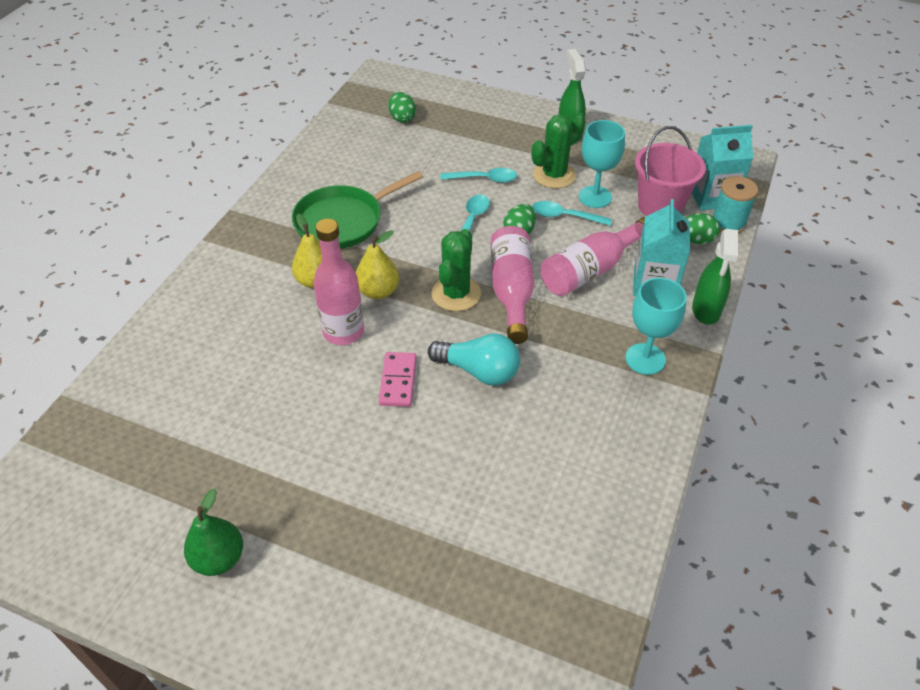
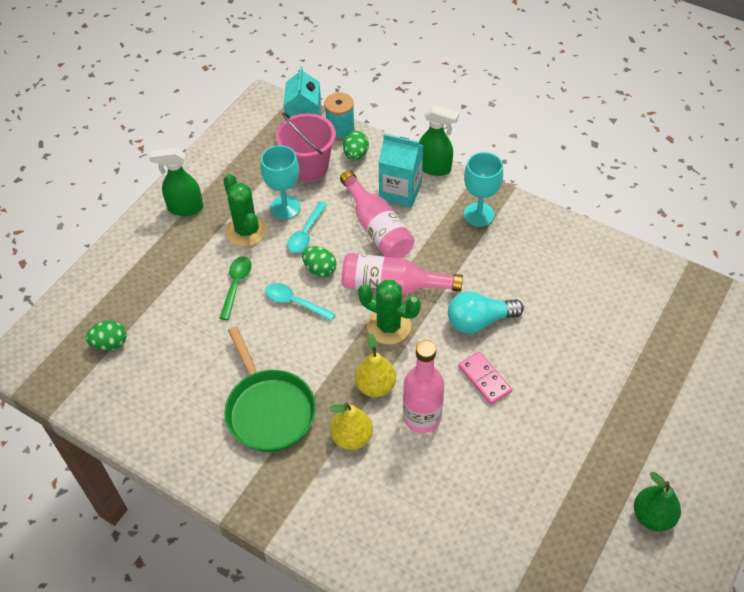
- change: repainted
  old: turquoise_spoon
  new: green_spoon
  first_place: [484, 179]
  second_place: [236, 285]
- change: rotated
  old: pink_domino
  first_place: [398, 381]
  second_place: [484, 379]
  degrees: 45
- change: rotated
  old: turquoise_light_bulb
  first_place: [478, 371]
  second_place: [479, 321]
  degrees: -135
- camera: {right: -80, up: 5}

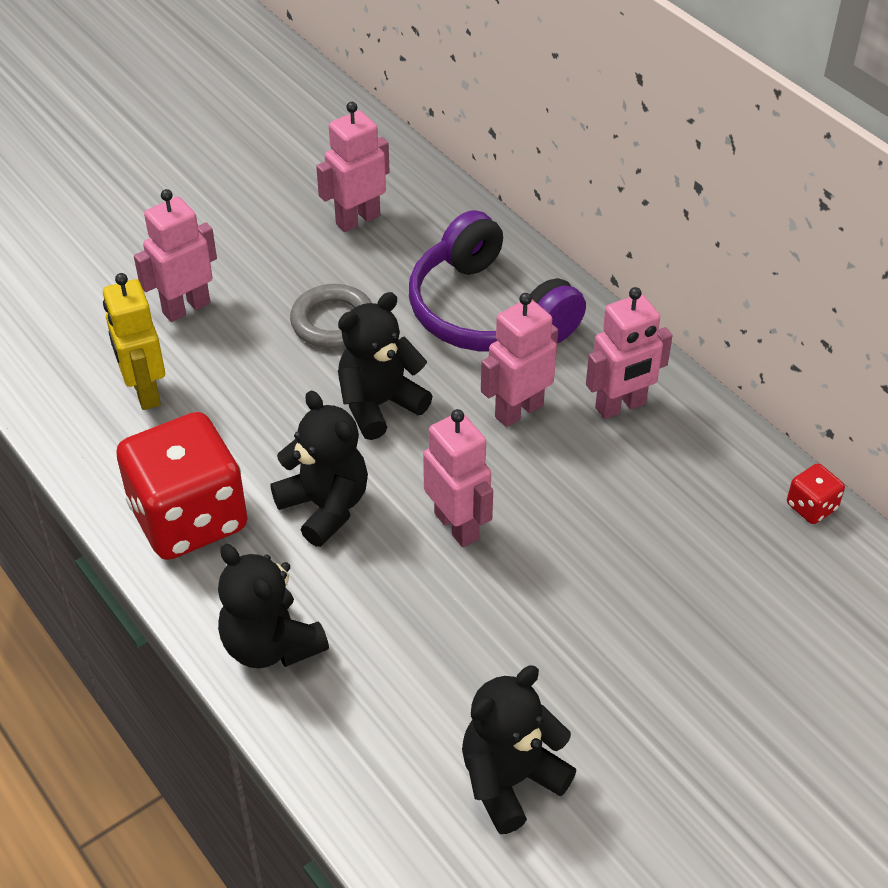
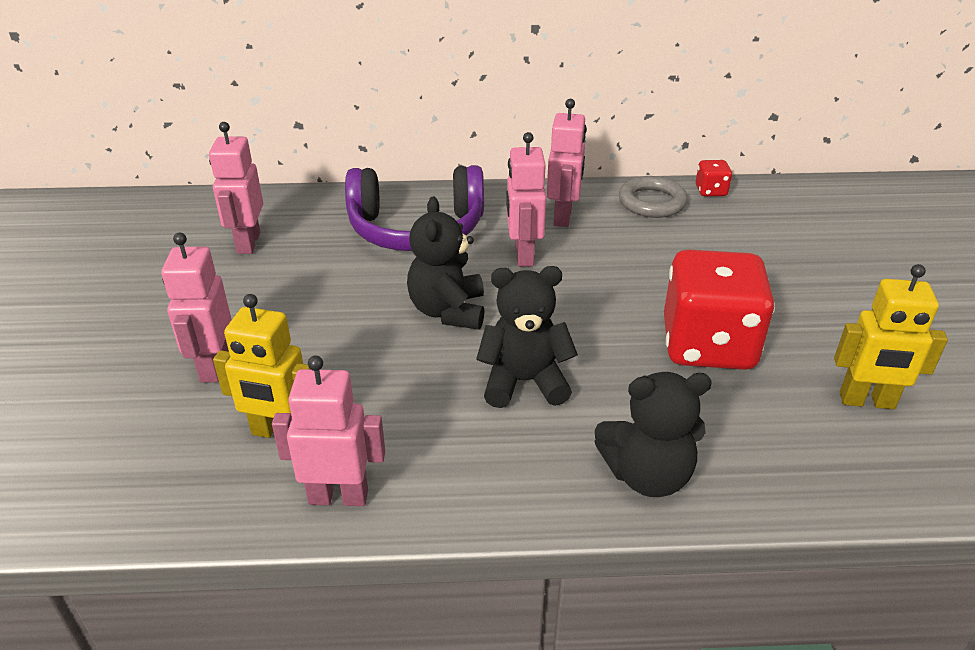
- change: shifted
  old: red_dice
  first_place: [189, 518]
  second_place: [708, 345]
- change: shifted
  old: grey_ring
  first_place: [333, 321]
  second_place: [652, 202]
- change: shifted
  old: pink_robot
  first_place: [457, 526]
  second_place: [338, 496]
- change: swapped
  old: black_teddy_bear
  new: yellow_robot
  first_place: [510, 780]
  second_place: [867, 401]
- camera: {right: -55, up: -10}

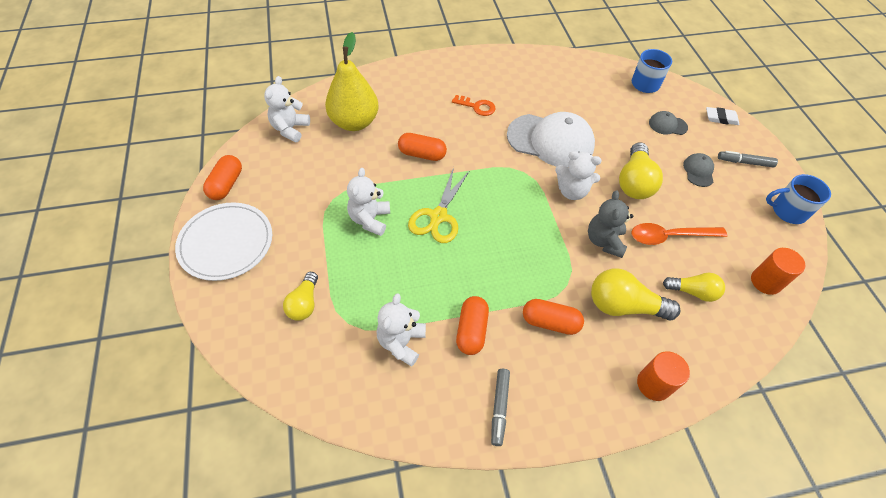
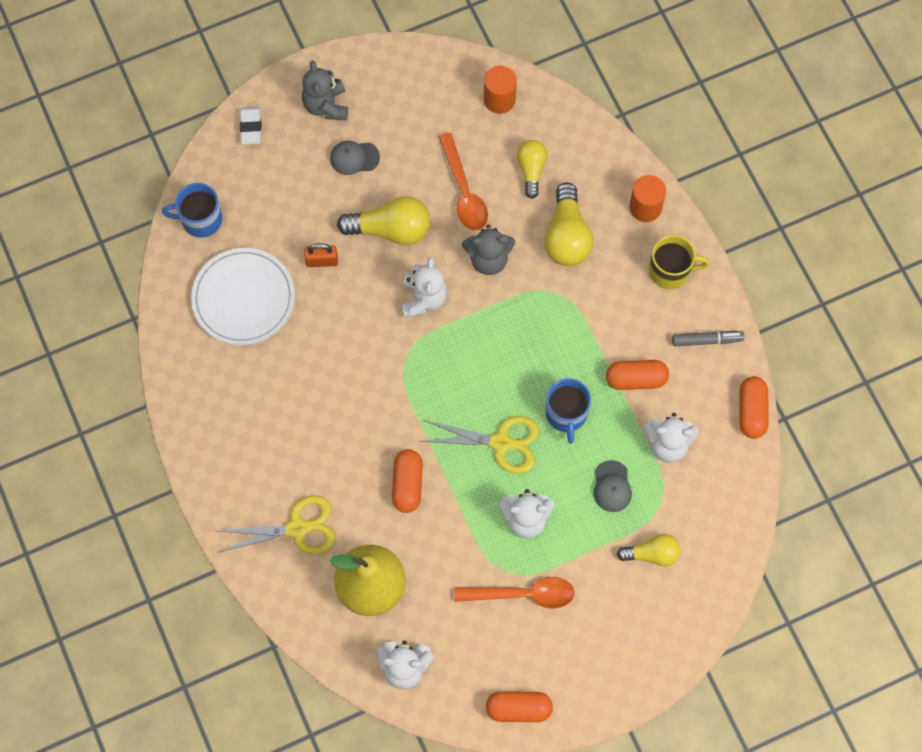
- change: gone
  old: orange_key
  first_place: [477, 107]
- change: gone
  old: white_cap
  first_place: [550, 141]
- change: new
  new: yellow_scissors
  second_place: [297, 528]
- change: new
  new: orange_padlock
  second_place: [322, 261]
- change: new
  new: orange_spoon
  second_place: [523, 594]
- change: new
  new: yellow_mug
  second_place: [670, 271]
- change: shifted
  old: white_plate
  first_place: [226, 243]
  second_place: [243, 298]
- change: shifted
  old: orange_capsule
  first_place: [550, 322]
  second_place: [751, 411]
- change: shifted
  old: grey_cap
  first_place: [667, 125]
  second_place: [612, 486]
- change: shifted
  old: blue_mug
  first_place: [787, 211]
  second_place: [566, 414]
- change: swapped
  old: grey_marker
  new: grey_teddy_bear
  first_place: [744, 162]
  second_place: [326, 105]
- camera: {right: -100, up: 15}

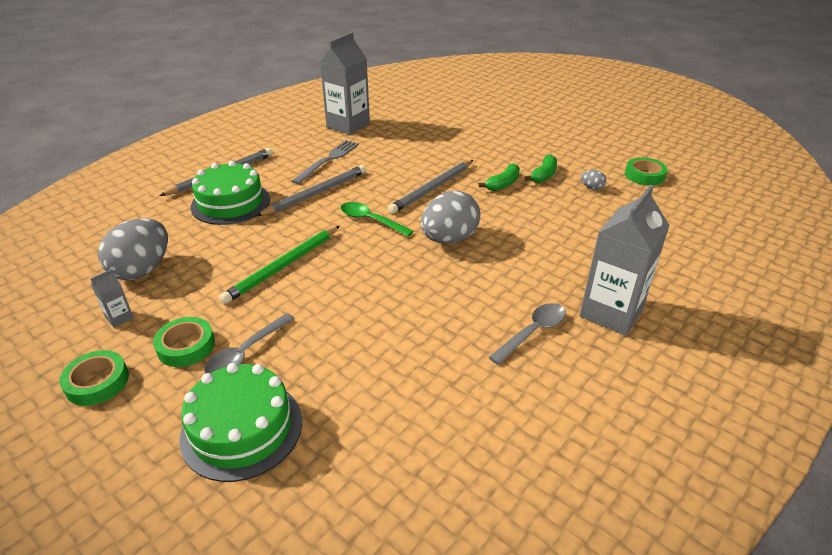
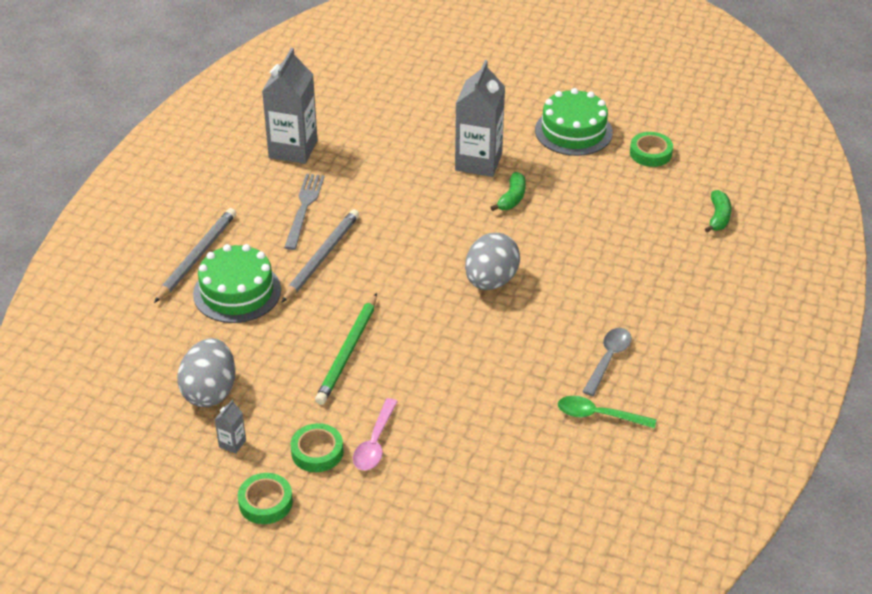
- change: gone
  old: grey_pencil
  first_place: [432, 189]
- change: gone
  old: grey_egg
  first_place: [591, 188]
- change: shifted
  old: green_cake
  first_place: [242, 429]
  second_place: [573, 131]
- change: shifted
  old: green_spoon
  first_place: [371, 220]
  second_place: [599, 415]
- change: shifted
  old: green_banana
  first_place: [543, 175]
  second_place: [718, 217]
- change: shifted
  old: grey_carton
  first_place: [611, 312]
  second_place: [478, 162]
- change: repainted
  old: grey_spoon
  new: pink_spoon
  first_place: [246, 352]
  second_place: [375, 443]
- camera: {right: -20, up: 5}

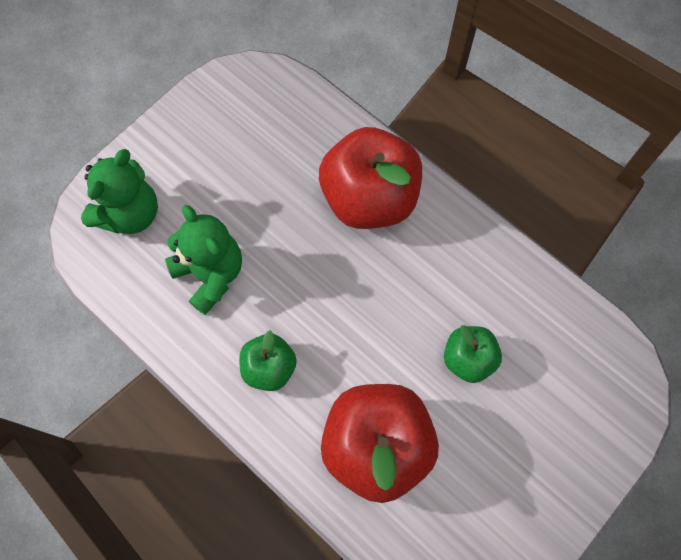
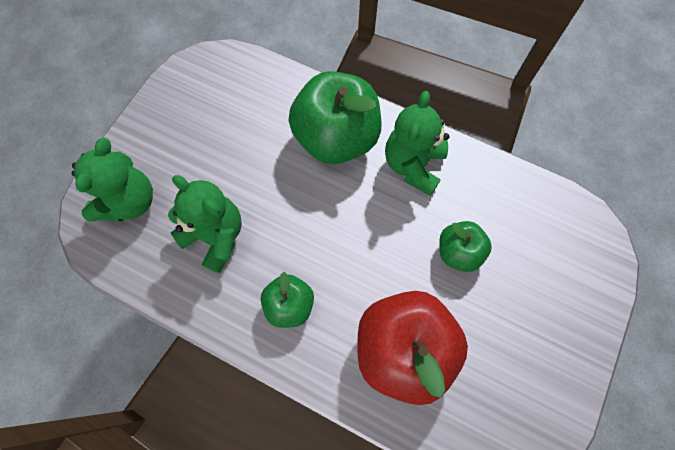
- change: new
  new: green_teddy_bear
  second_place: [413, 165]
- change: repainted
  old: red_apple
  new: green_apple
  first_place: [369, 198]
  second_place: [336, 138]
- camera: {right: -15, up: 0}

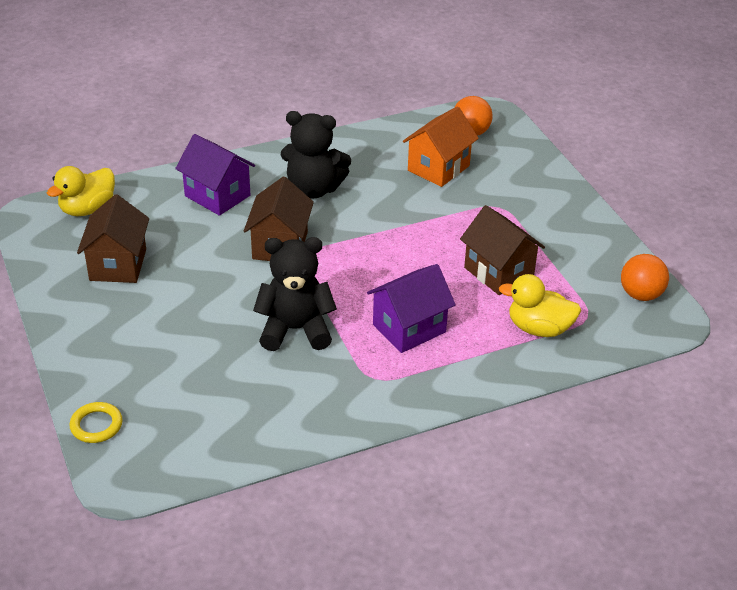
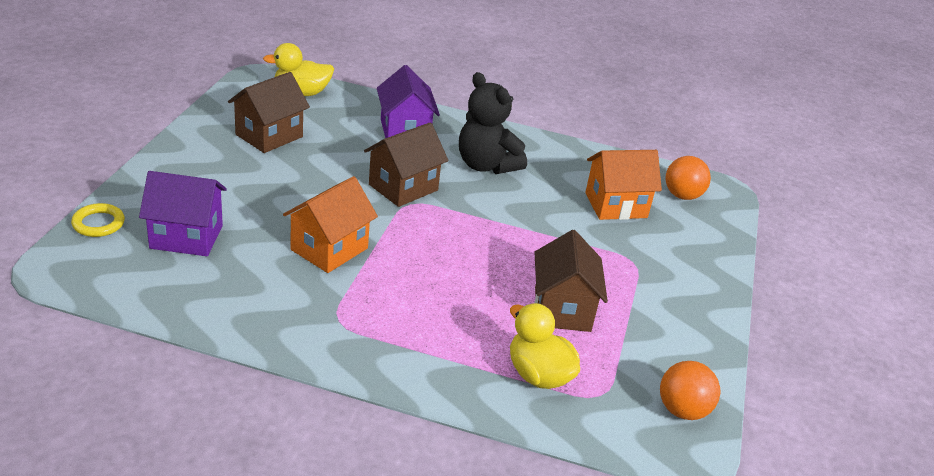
- change: shifted
  old: purple_house
  first_place: [409, 328]
  second_place: [186, 237]
- change: swapped
  old: black_teddy_bear
  new: orange_house
  first_place: [295, 329]
  second_place: [329, 249]
- camera: {right: 35, up: -5}

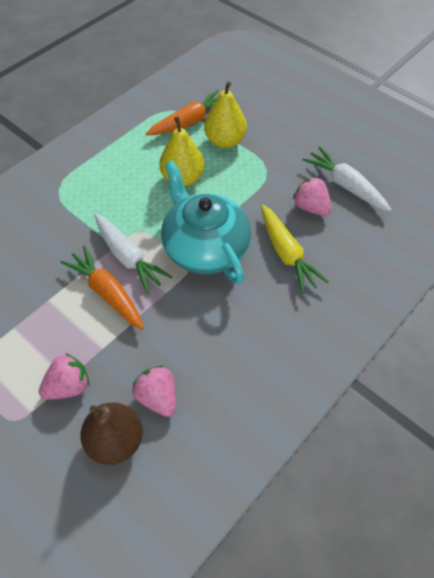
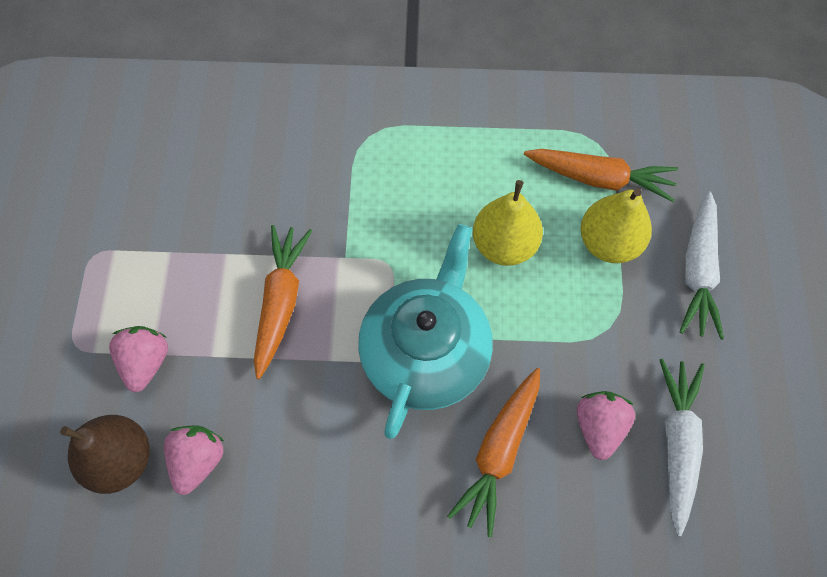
- change: shifted
  old: white_carrot
  first_place: [128, 257]
  second_place: [698, 271]
- change: repainted
  old: yellow_carrot
  new: orange_carrot
  first_place: [286, 254]
  second_place: [499, 452]
- change: rotated
  old: pink_strawberry
  first_place: [69, 386]
  second_place: [146, 362]
  degrees: -105
- camera: {right: 50, up: 10}

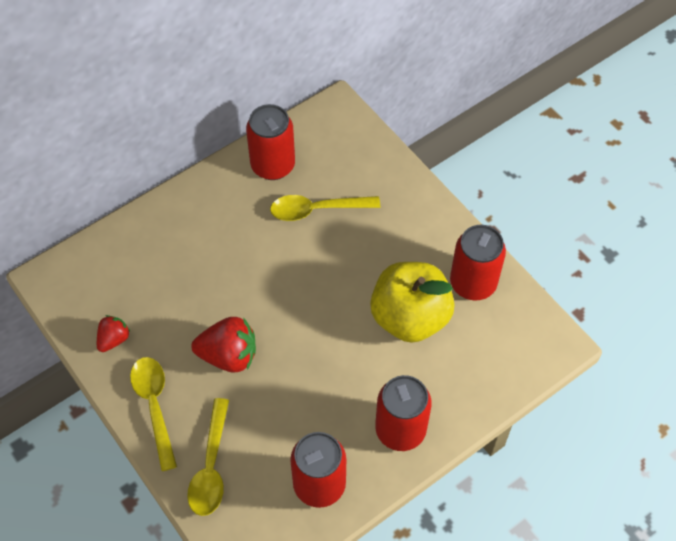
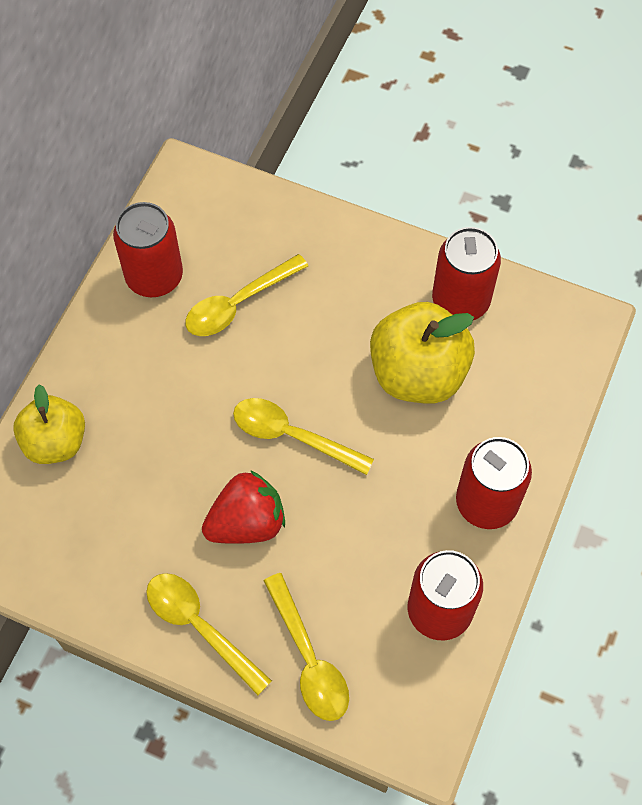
- change: gone
  old: red_strawberry
  first_place: [114, 339]
- change: new
  new: yellow_apple
  second_place: [55, 442]
- change: new
  new: yellow_spoon
  second_place: [292, 436]
- camera: {right: -30, up: 5}

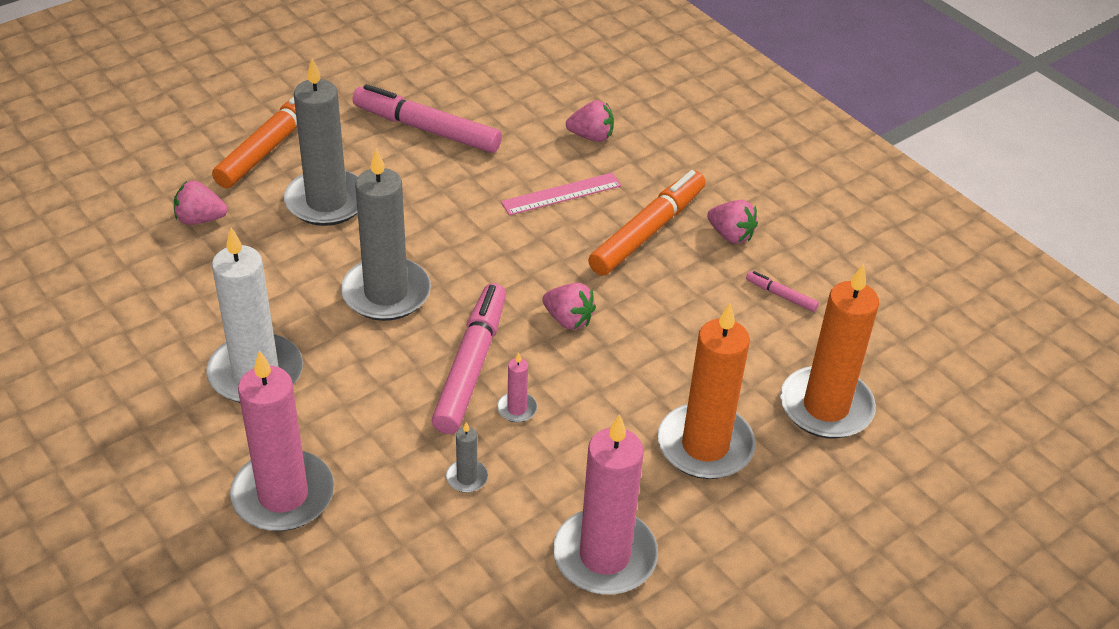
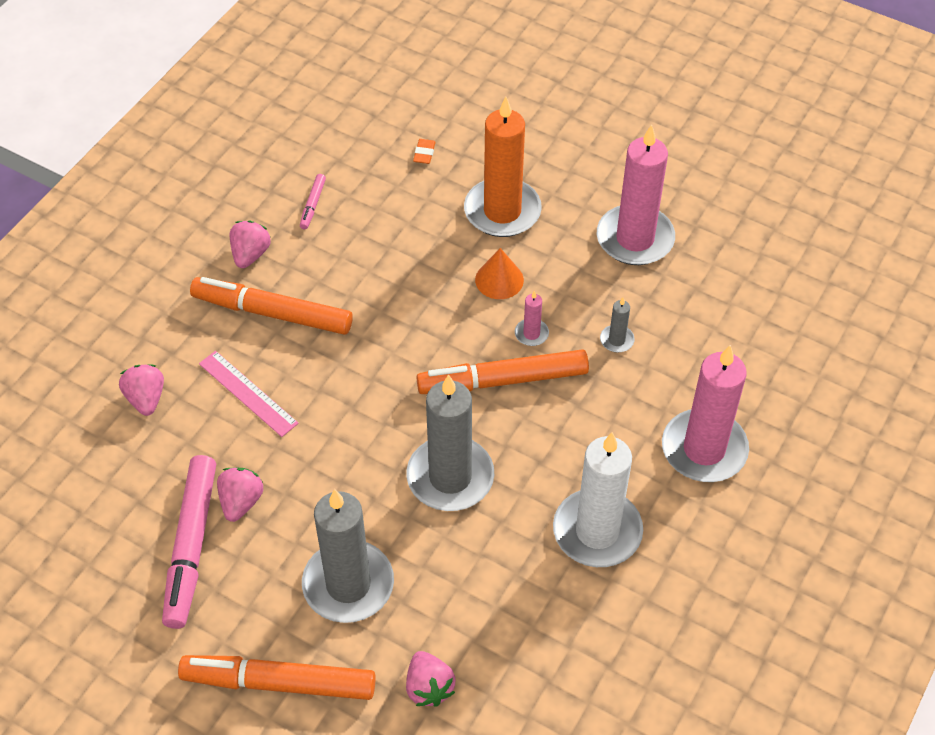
- change: new
  new: orange_cone
  second_place: [499, 280]
- change: shifted
  old: pink_strawberry
  first_place: [568, 320]
  second_place: [241, 502]
- change: swapped
  old: orange_candle
  new: orange_eraser
  first_place: [826, 407]
  second_place: [424, 153]
- change: repainted
  old: pink_marker
  new: orange_marker
  first_place: [471, 366]
  second_place: [503, 380]
- camera: {right: -110, up: 10}

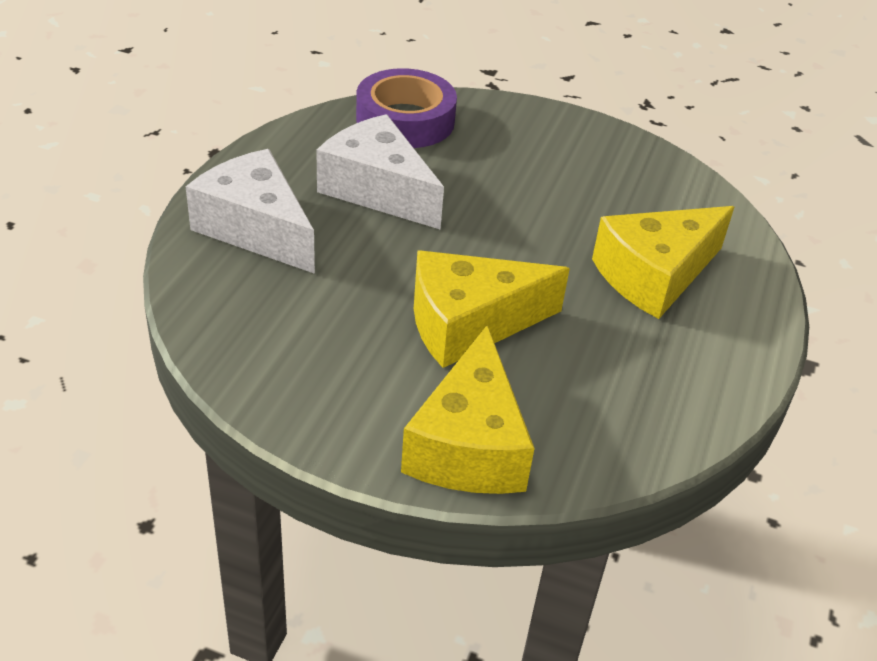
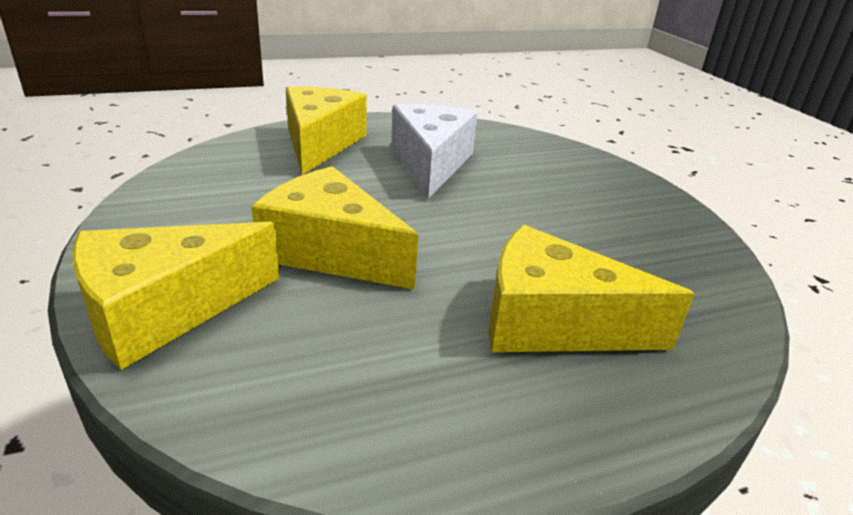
- change: gone
  old: purple_tape
  first_place: [405, 120]
- change: repainted
  old: white_cheese
  new: yellow_cheese
  first_place: [256, 228]
  second_place: [320, 143]
- camera: {right: 50, up: -10}

